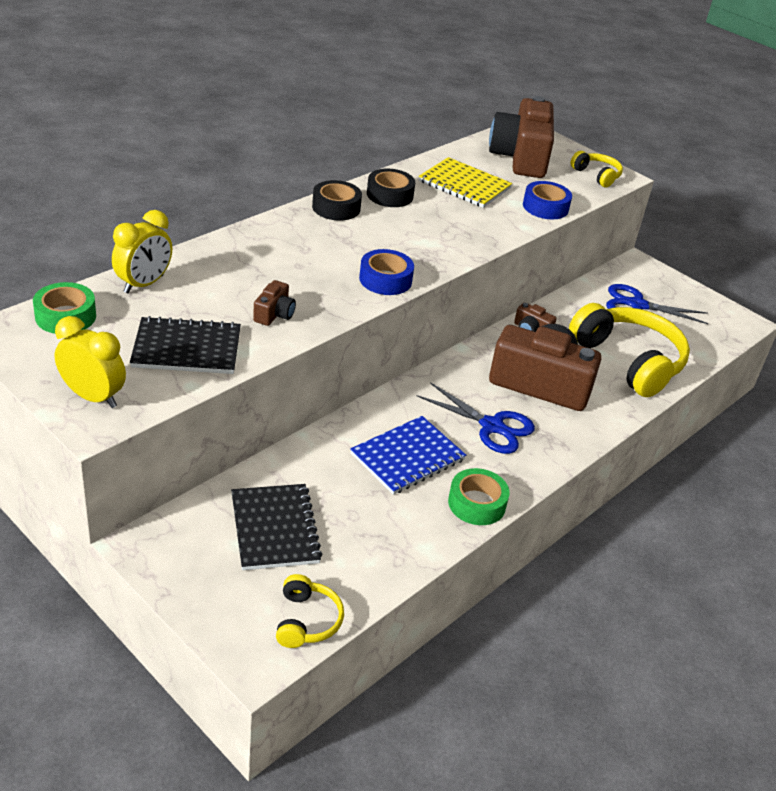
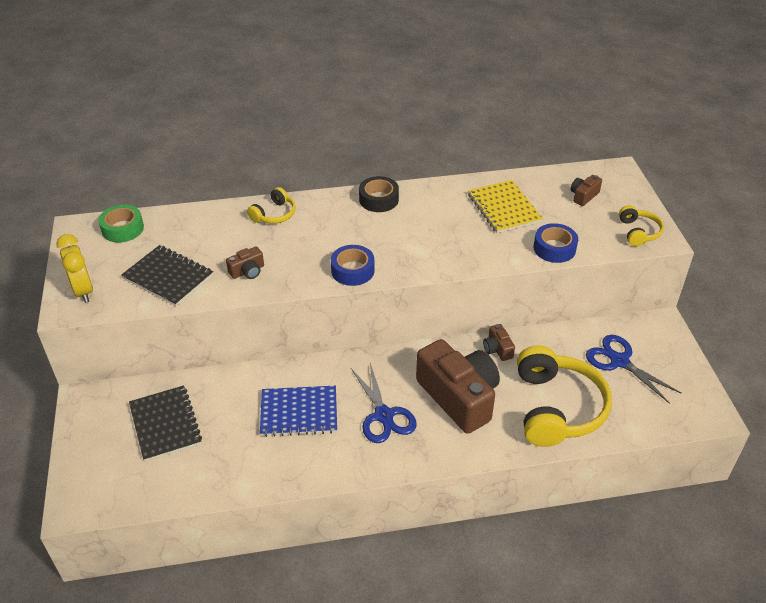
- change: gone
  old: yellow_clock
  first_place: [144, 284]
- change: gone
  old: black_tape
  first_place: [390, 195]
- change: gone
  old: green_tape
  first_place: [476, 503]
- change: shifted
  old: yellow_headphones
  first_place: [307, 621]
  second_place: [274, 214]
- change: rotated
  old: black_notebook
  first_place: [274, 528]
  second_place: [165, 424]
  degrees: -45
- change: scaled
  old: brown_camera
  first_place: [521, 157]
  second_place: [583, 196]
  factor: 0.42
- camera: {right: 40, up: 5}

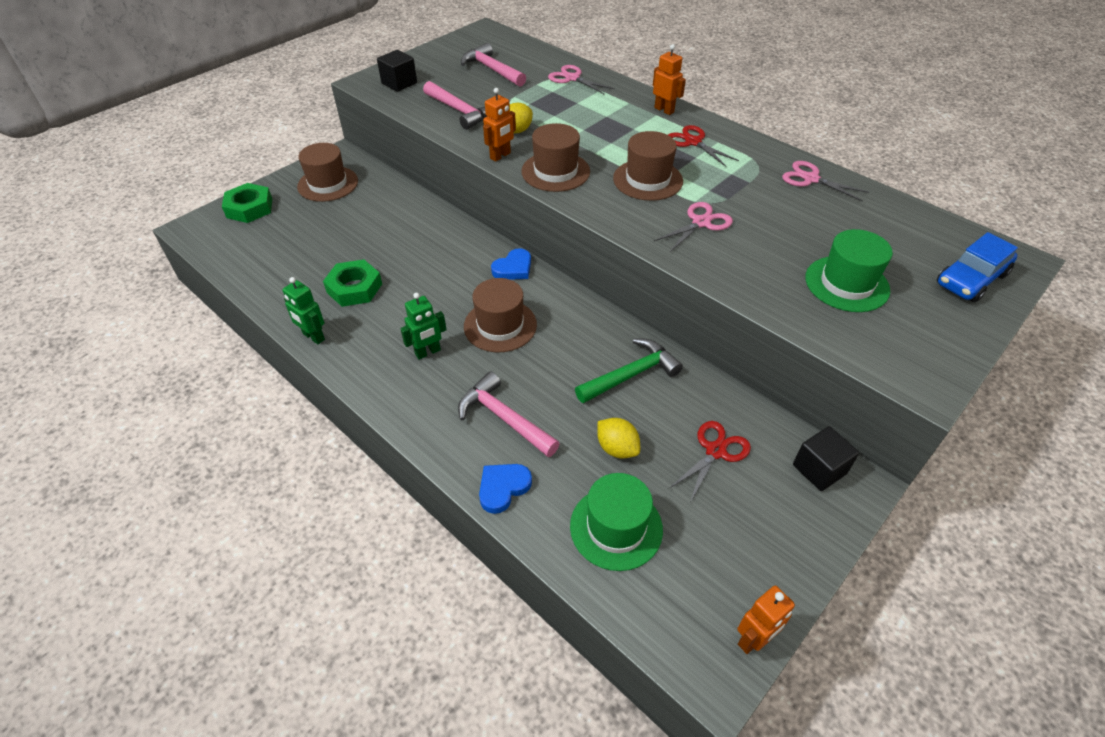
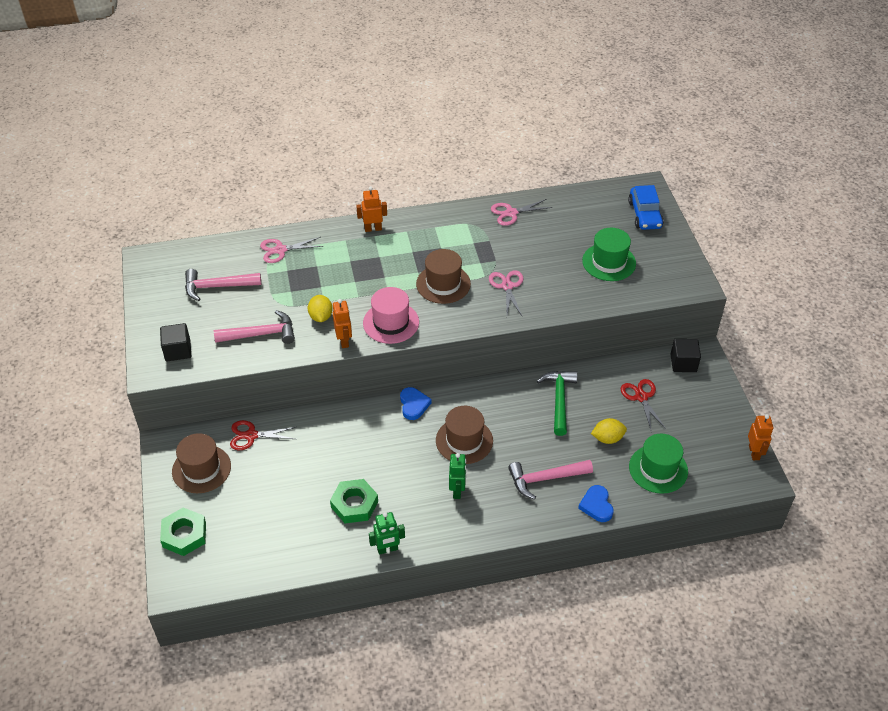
- change: shifted
  old: red_scissors
  first_place: [693, 142]
  second_place: [251, 435]
- change: repainted
  old: brown_hat
  new: pink_hat
  first_place: [555, 171]
  second_place: [391, 322]
- camera: {right: -55, up: 0}

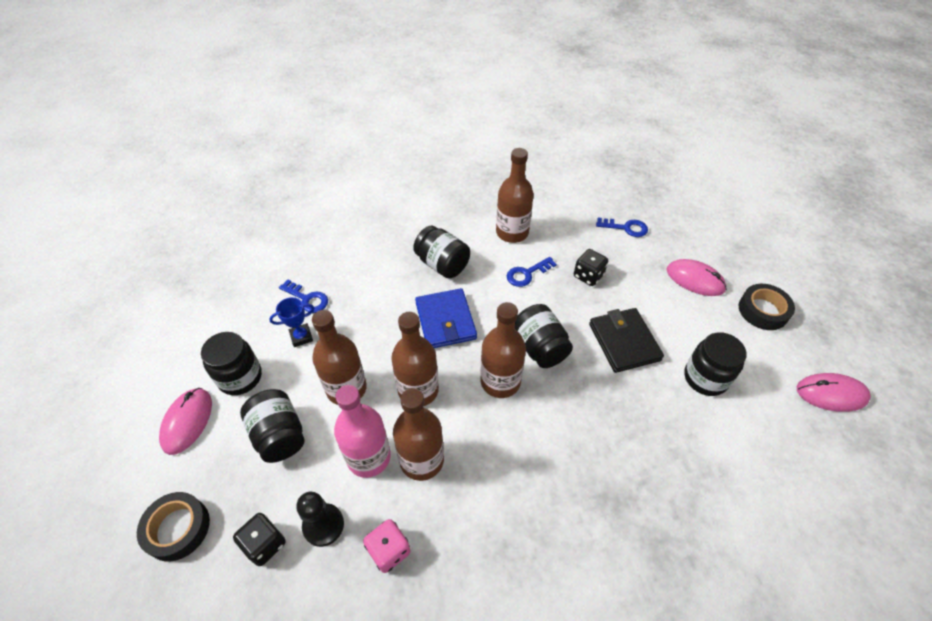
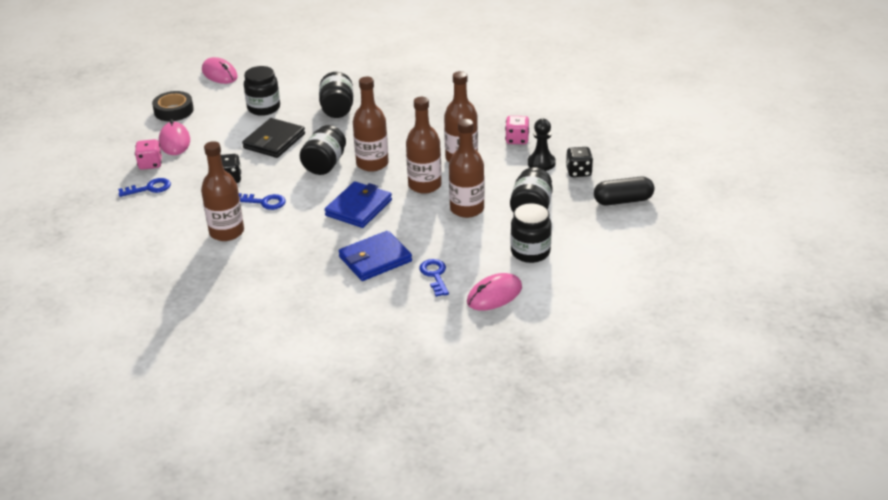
- change: gone
  old: blue_trophy
  first_place: [301, 337]
- change: gone
  old: pink_bottle
  first_place: [369, 457]
- change: new
  new: pink_dice
  second_place: [150, 164]
- change: new
  new: blue_wallet
  second_place: [375, 259]
- change: shifted
  old: pink_mouse
  first_place: [187, 421]
  second_place: [494, 295]
- change: shifted
  old: black_jar
  first_place: [442, 264]
  second_place: [337, 109]
- change: swapped
  old: black_tape
  new: black_capsule
  first_place: [177, 528]
  second_place: [623, 200]
- change: rotated
  old: blue_key
  first_place: [626, 228]
  second_place: [149, 188]
  degrees: 105
- camera: {right: -135, up: -15}

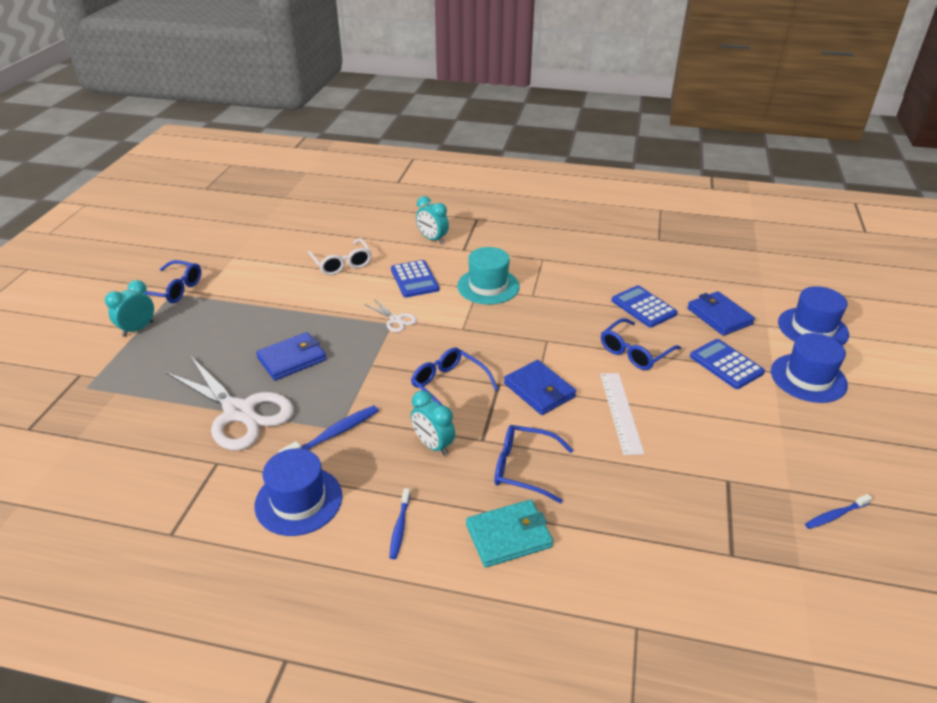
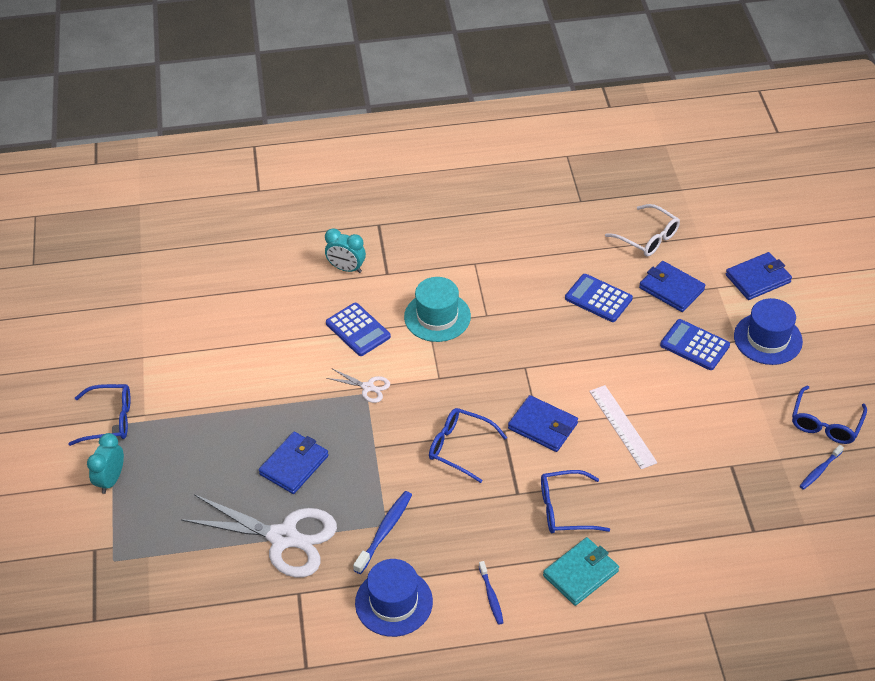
- change: gone
  old: turquoise_clock
  first_place: [433, 445]
- change: shifted
  old: white_glasses
  first_place: [342, 263]
  second_place: [648, 238]
- change: shifted
  old: blue_glasses
  first_place: [635, 352]
  second_place: [825, 423]
- change: swapped
  old: blue_hat
  new: blue_wallet
  first_place: [812, 328]
  second_place: [758, 279]
- camera: {right: -20, up: 10}

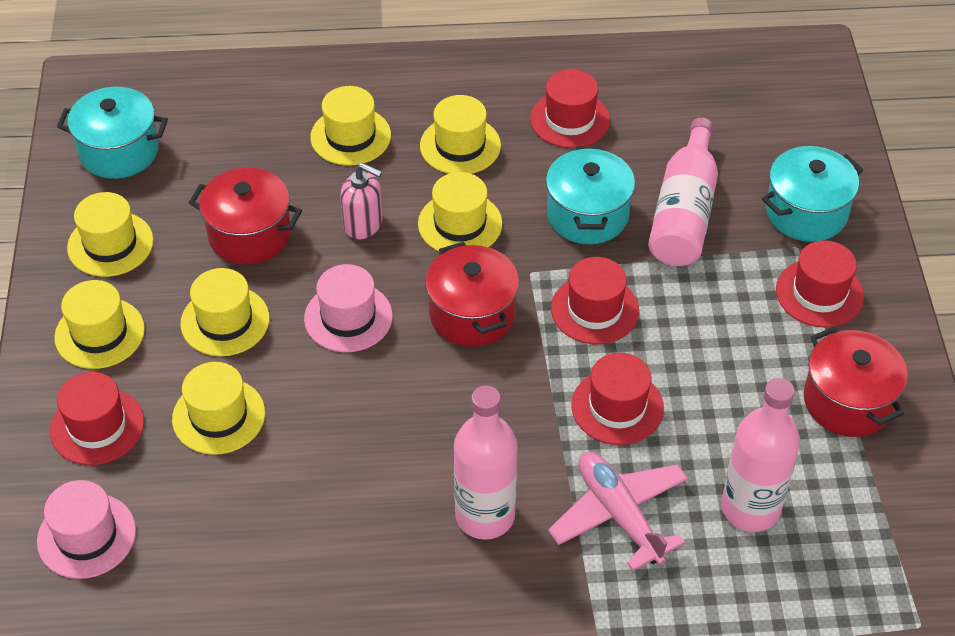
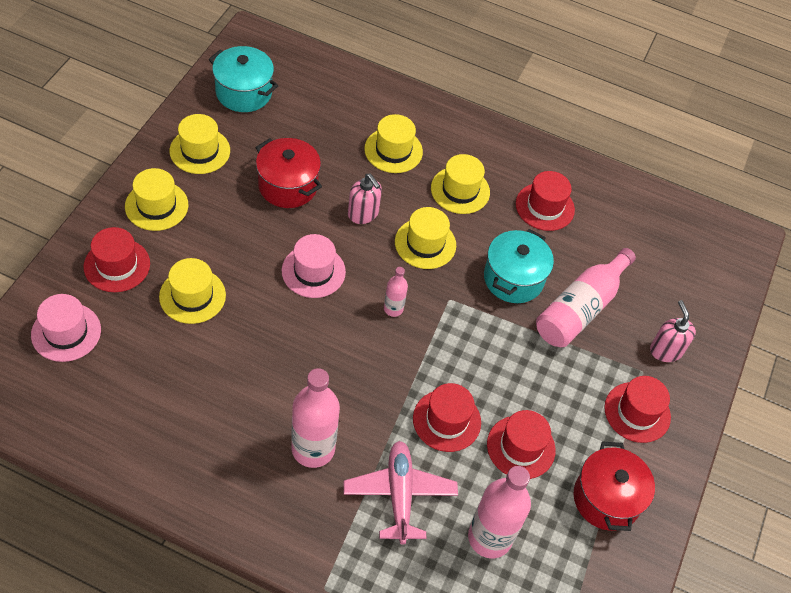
- change: gone
  old: yellow_hat
  first_place: [225, 321]
- change: shifted
  old: red_hat
  first_place: [594, 310]
  second_place: [521, 447]
- change: swapped
  old: red_pot
  new: pink_bottle
  first_place: [472, 314]
  second_place: [393, 309]
- change: swapped
  old: turquoise_pot
  new: pink_soap_dispenser
  first_place: [806, 212]
  second_place: [666, 350]
- camera: {right: 20, up: 5}

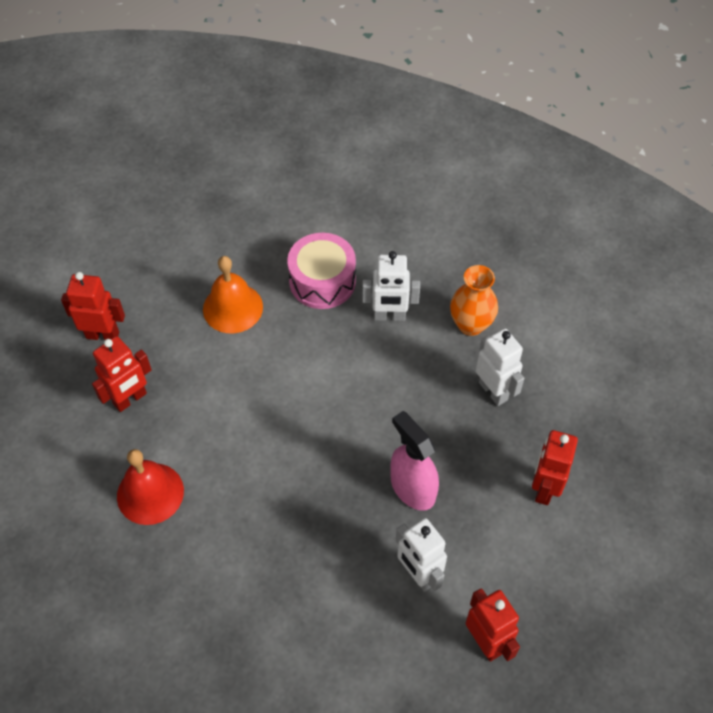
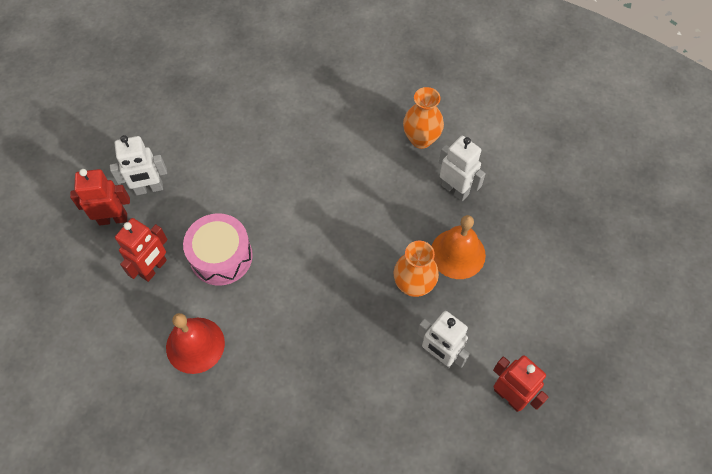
- change: gone
  old: red_robot
  first_place: [544, 488]
- change: shifted
  old: orange_bell
  first_place: [233, 308]
  second_place: [457, 253]
- change: shifted
  old: pink_drum
  first_place: [322, 281]
  second_place: [221, 256]
- change: shifted
  old: white_robot
  first_place: [389, 316]
  second_place: [149, 188]
- change: swapped
  old: pink_spray_bottle
  new: orange_vase
  first_place: [412, 488]
  second_place: [413, 285]
- camera: {right: -15, up: 5}

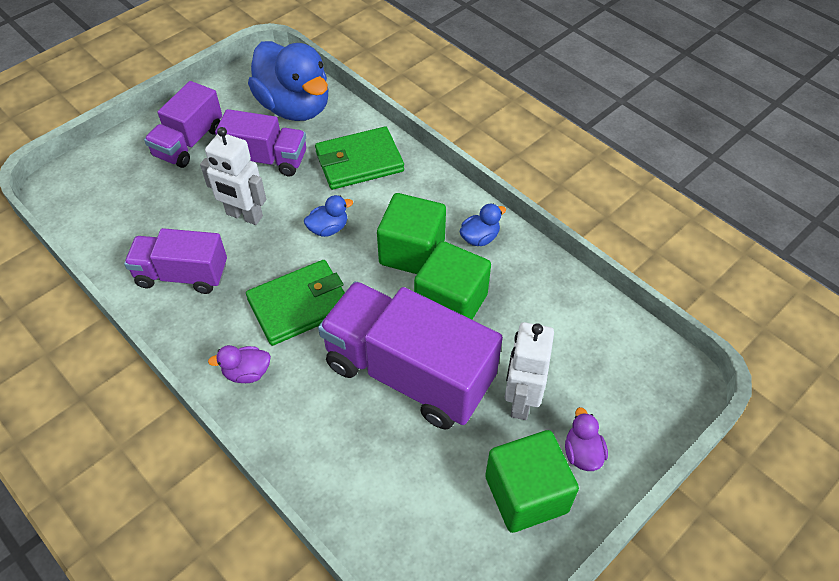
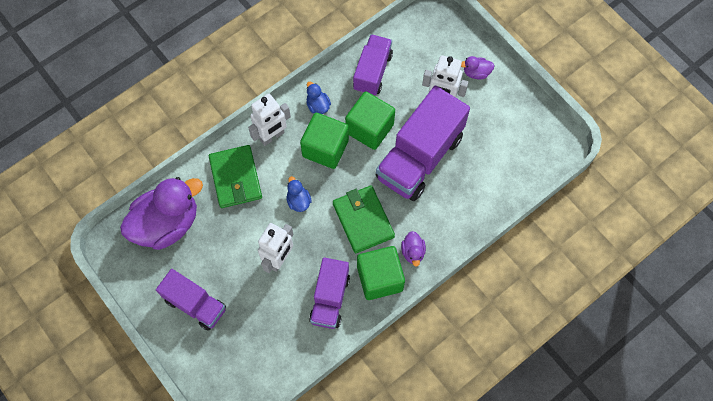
- change: new
  new: white_robot
  second_place: [272, 136]
- change: shifted
  old: purple_truck
  first_place: [266, 159]
  second_place: [372, 72]
- change: shifted
  old: green_cube
  first_place: [526, 494]
  second_place: [380, 278]
- change: repainted
  old: blue_duck
  new: purple_duck
  first_place: [294, 107]
  second_place: [167, 224]
- camera: {right: -85, up: 15}

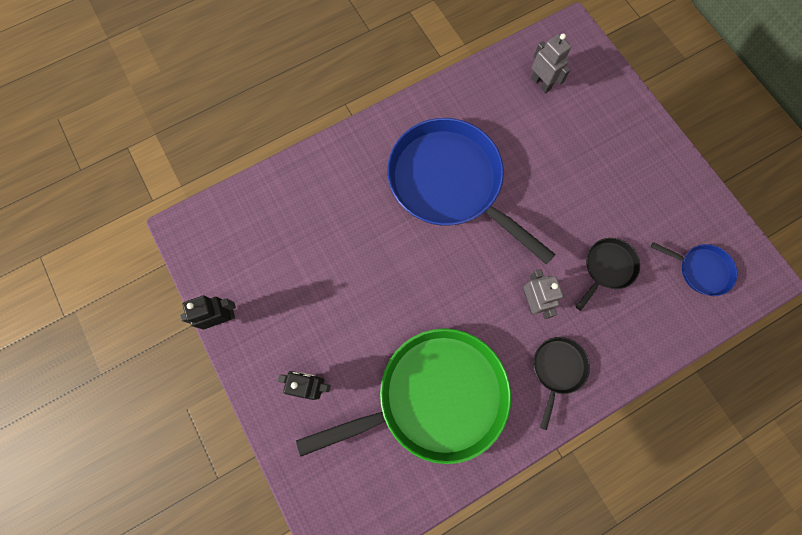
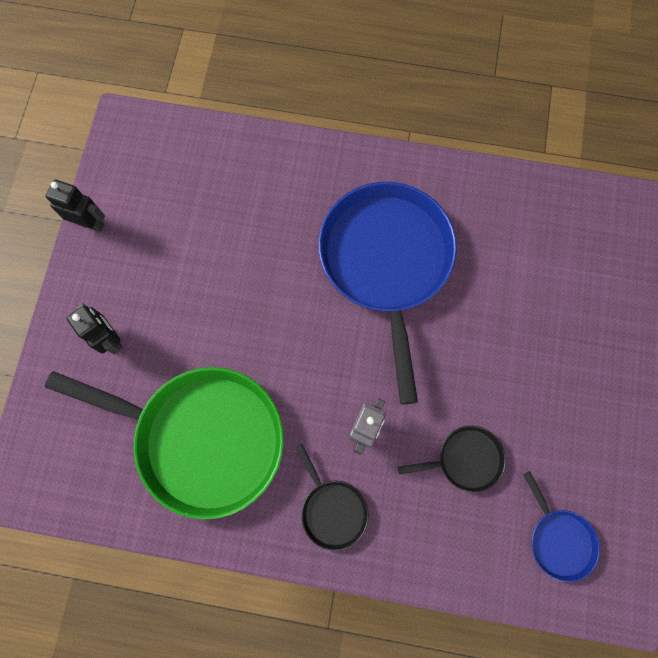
- change: gone
  old: grey_robot
  first_place: [541, 83]
- change: rotated
  old: black_pan
  first_place: [557, 369]
  second_place: [332, 509]
  degrees: 90
- camera: {right: 40, up: 0}

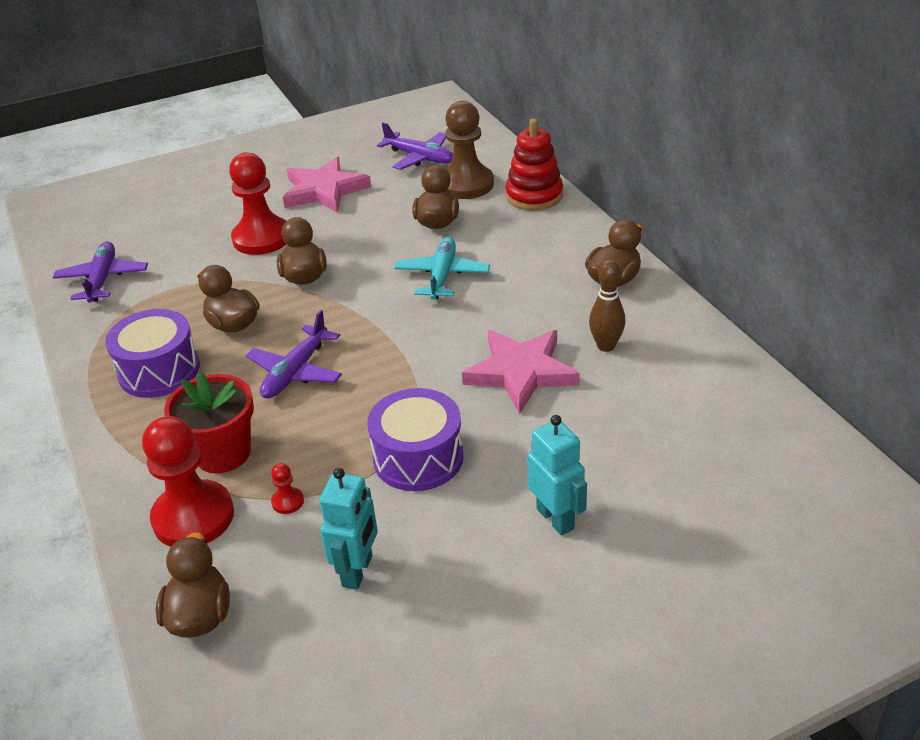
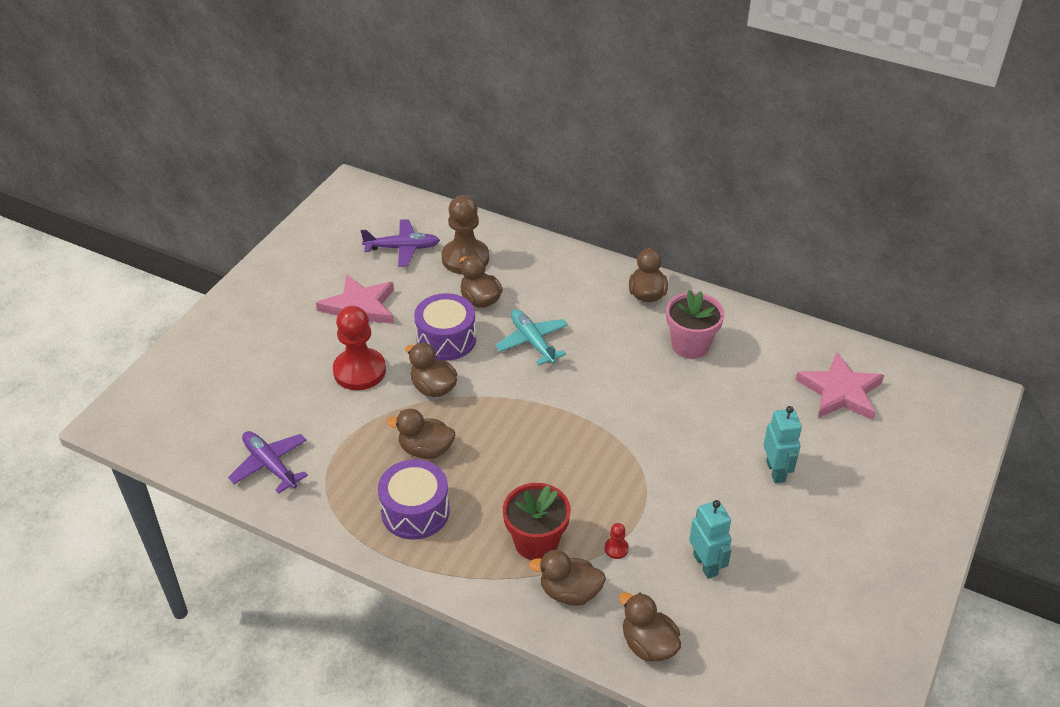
- change: gone
  old: purple_plane
  first_place: [296, 372]
- change: gone
  old: red_stacking_toy
  first_place: [534, 196]
- change: shifted
  old: purple_drum
  first_place: [418, 458]
  second_place: [446, 339]
- change: shifted
  old: pink_star
  first_place: [521, 372]
  second_place: [840, 392]
- change: swapped
  old: red_pawn
  new: brown_duck
  first_place: [193, 517]
  second_place: [569, 592]
- change: swapped
  old: brown_bowling_pin
  new: pink_flower_pot
  first_place: [606, 346]
  second_place: [690, 345]
- change: rotated
  old: turquoise_robot
  first_place: [556, 518]
  second_place: [776, 471]
  degrees: 60
- camera: {right: -40, up: 5}

